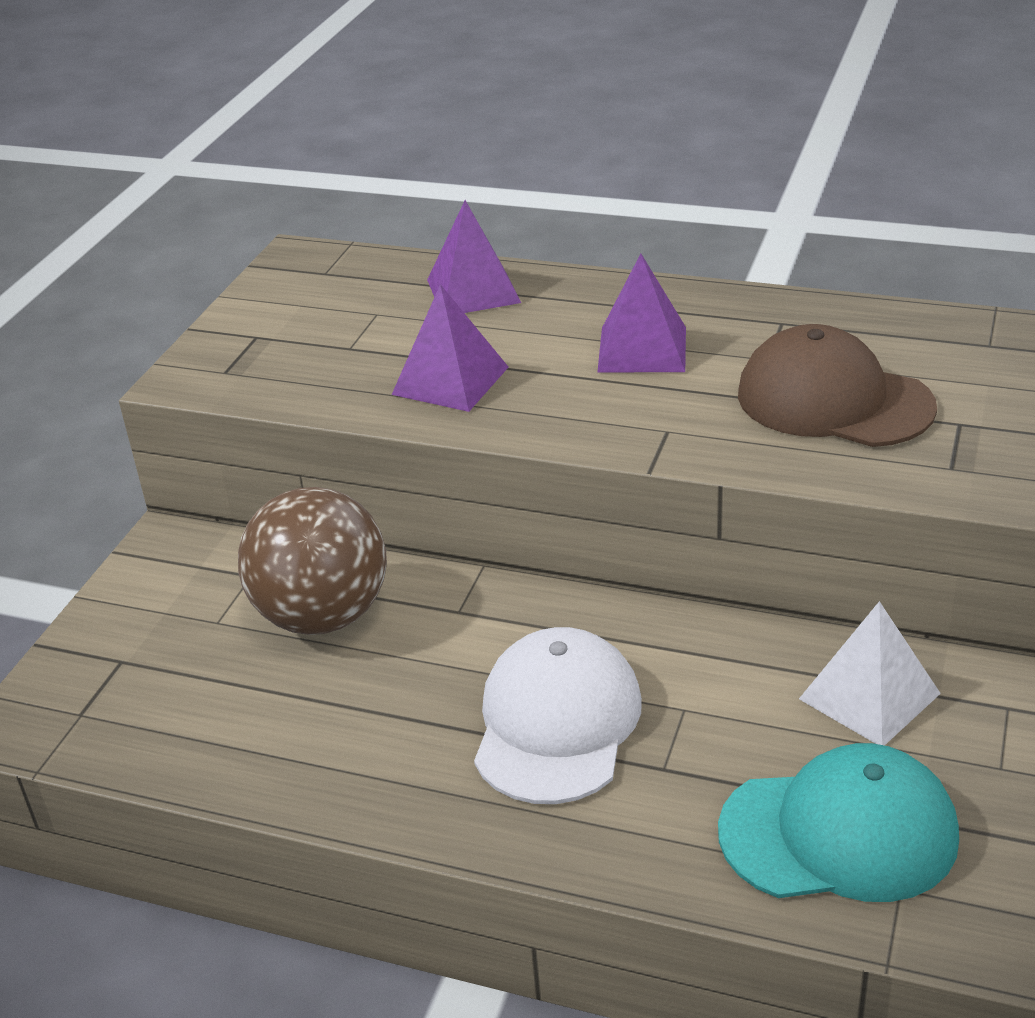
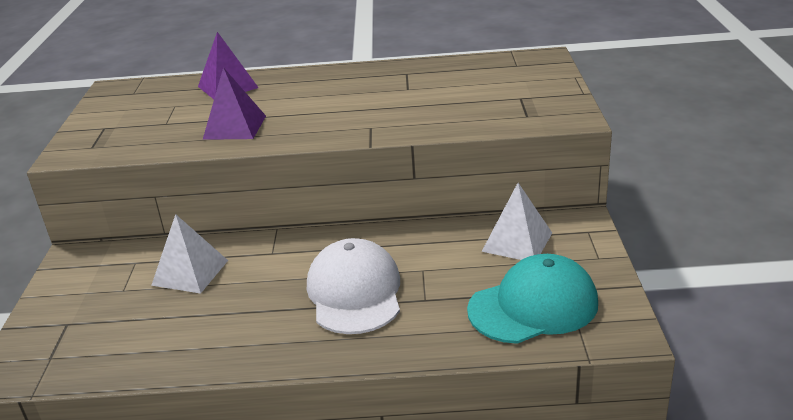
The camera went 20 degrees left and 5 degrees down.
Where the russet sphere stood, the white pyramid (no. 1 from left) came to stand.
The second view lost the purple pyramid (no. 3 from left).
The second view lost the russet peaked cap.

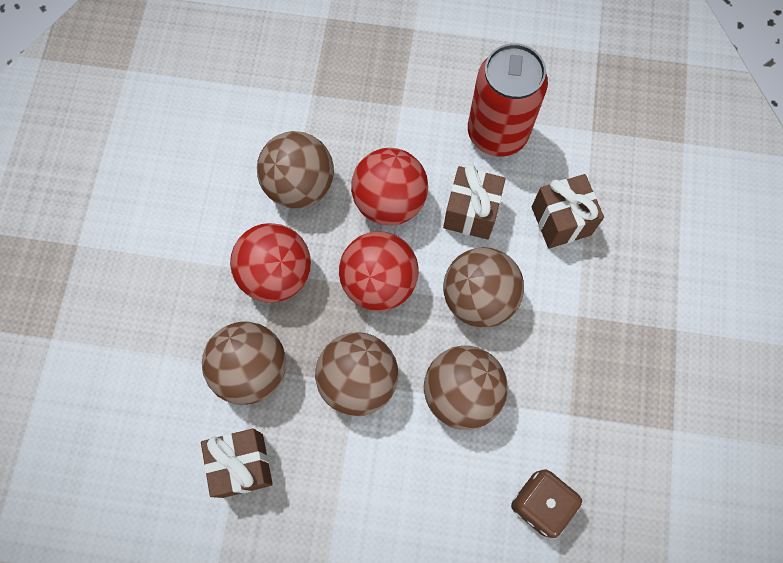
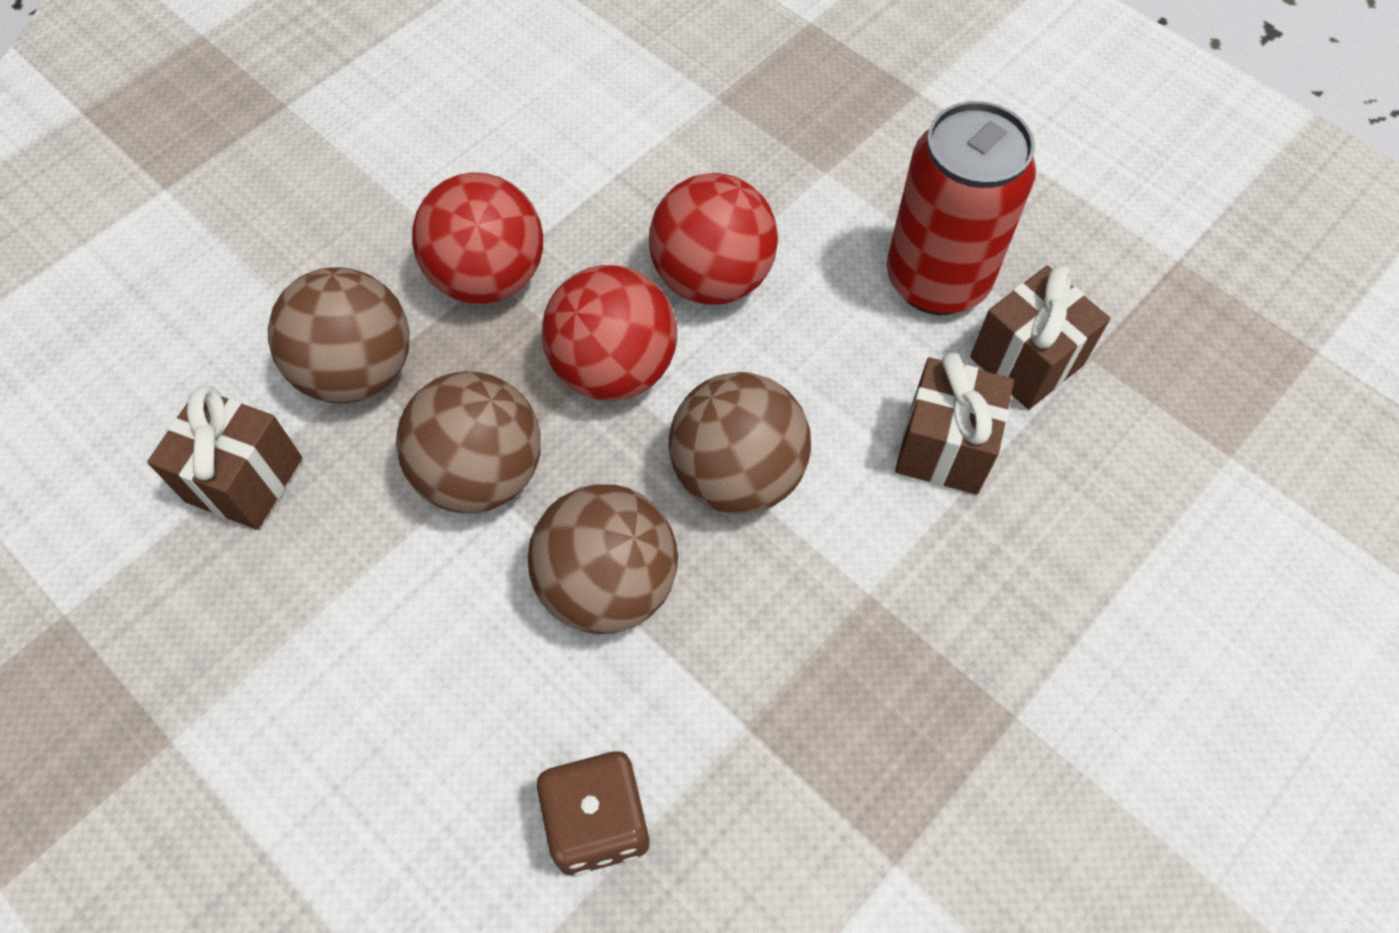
The camera went 35 degrees right and 10 degrees down.
The second view lost the russet sphere (no. 2 from left).
The russet present (no. 2 from left in the first image) ended up elsewhere.

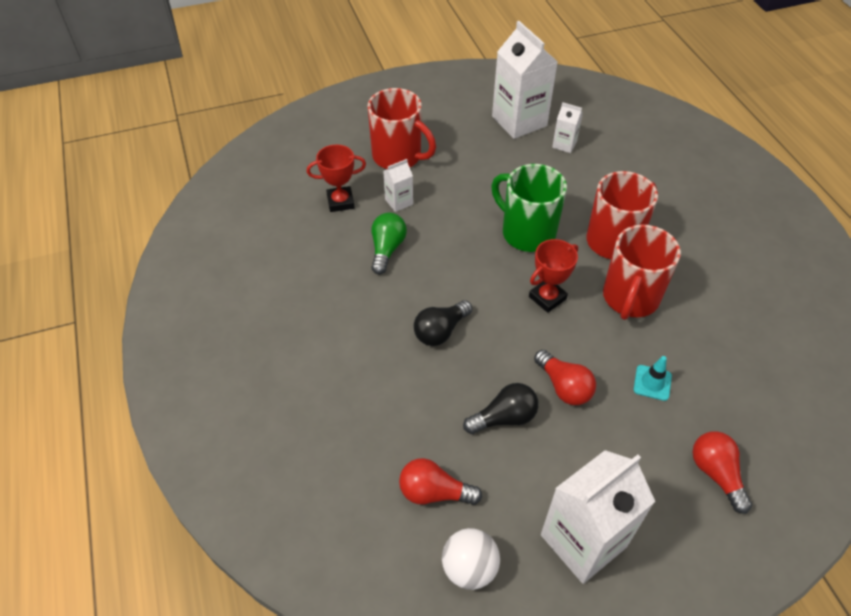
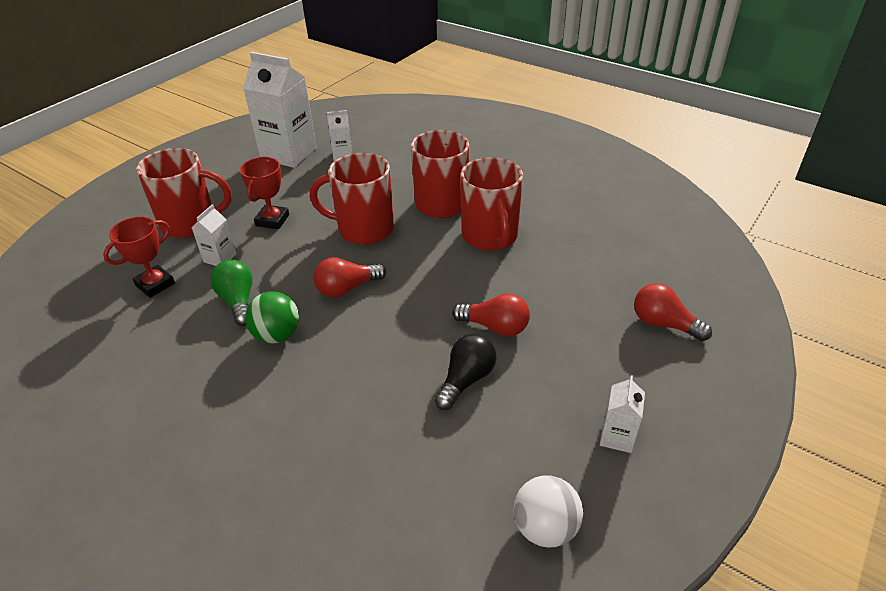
The camera went 35 degrees left and 10 degrees down.
The red light bulb (no. 1 from left) ended up elsewhere.
The second view lost the jet-black light bulb (no. 1 from left).
What was the emerald tea mug turned into the red tea mug (no. 2 from left).
The red prize cup (no. 2 from left) ended up elsewhere.
The size of the white milk carton (no. 4 from left) changed by a factor of 0.47.
The second view lost the teal road cone.
The second view gained the emerald sphere.

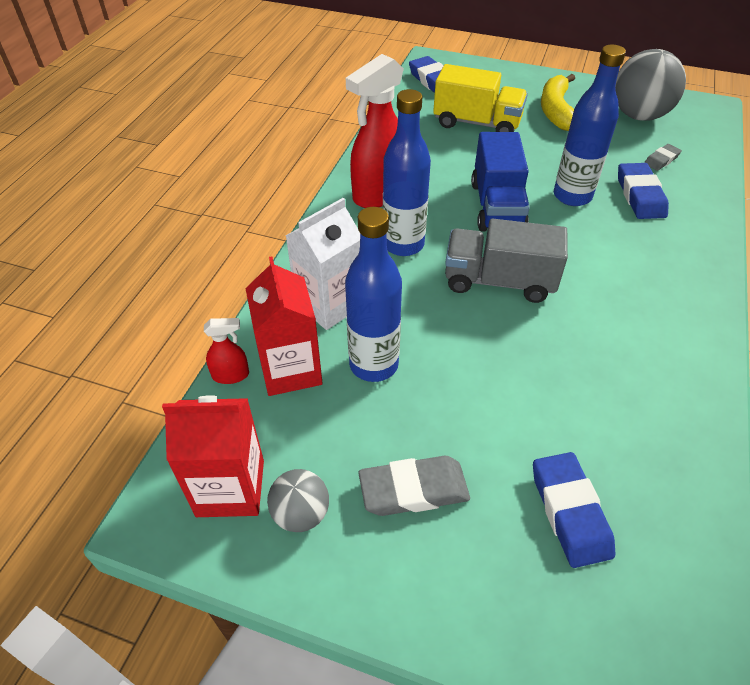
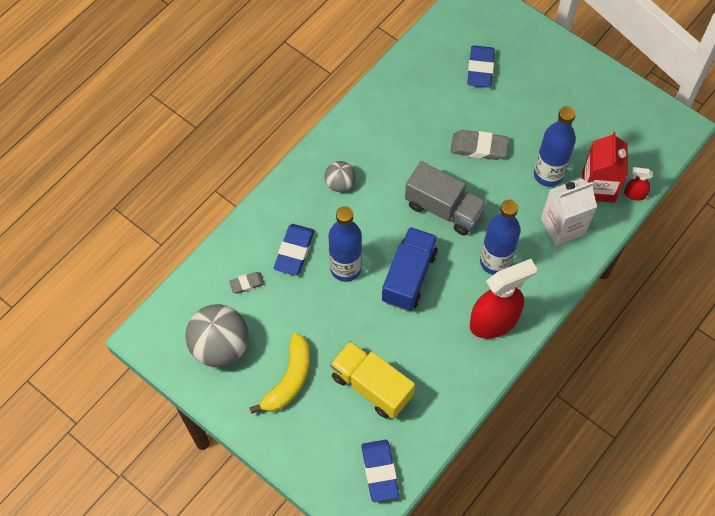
The camera went 160 degrees left and 15 degrees up.
The second view lost the red milk carton (no. 1 from left).
The grey sphere (no. 1 from left in the first image) ended up elsewhere.
The grey gum eraser (no. 1 from left in the first image) ended up elsewhere.

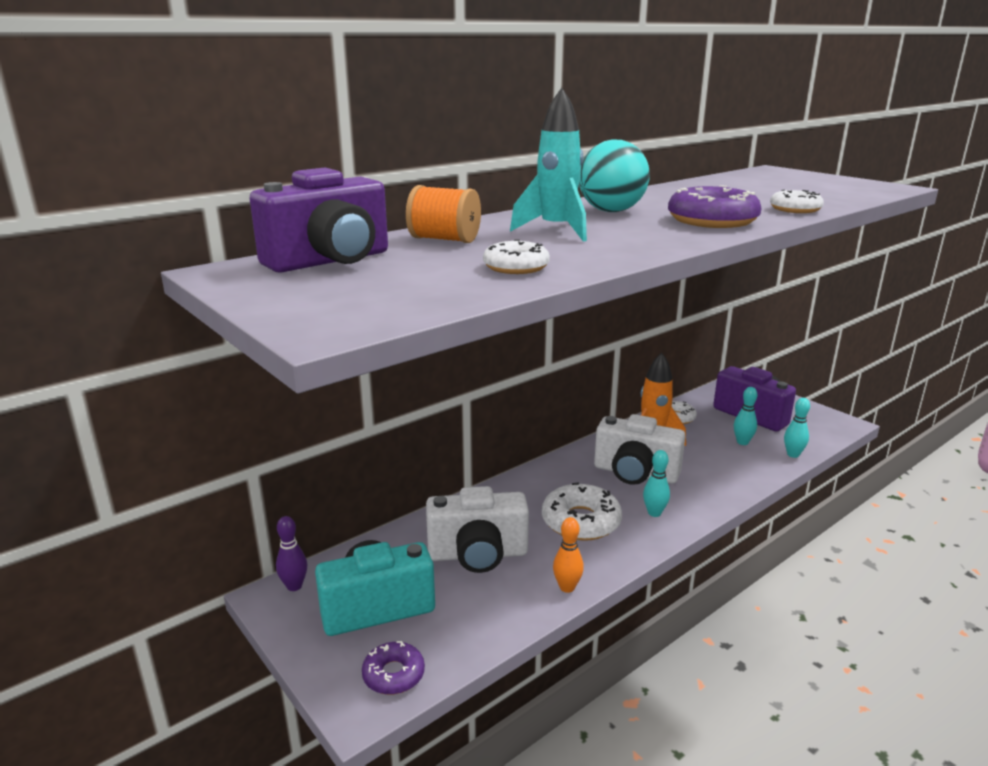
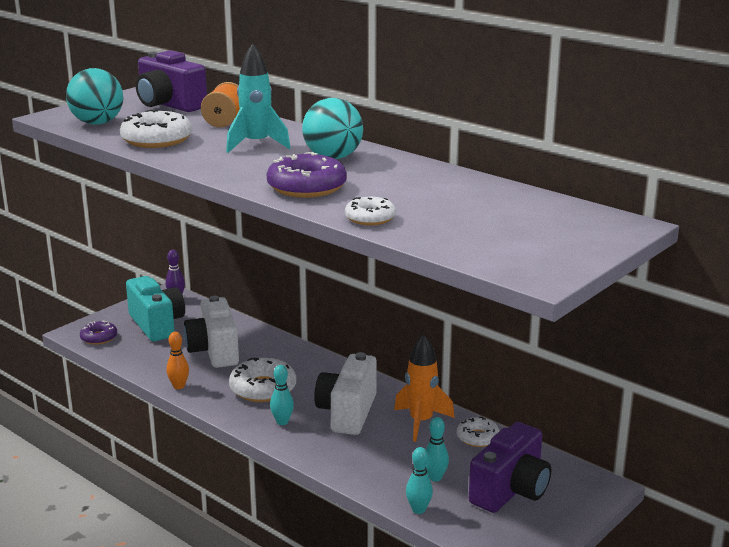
The camera went 80 degrees right and 0 degrees up.
The size of the white doughnut (no. 1 from left) changed by a factor of 1.68.
The second view gained the teal sphere (no. 1 from left).

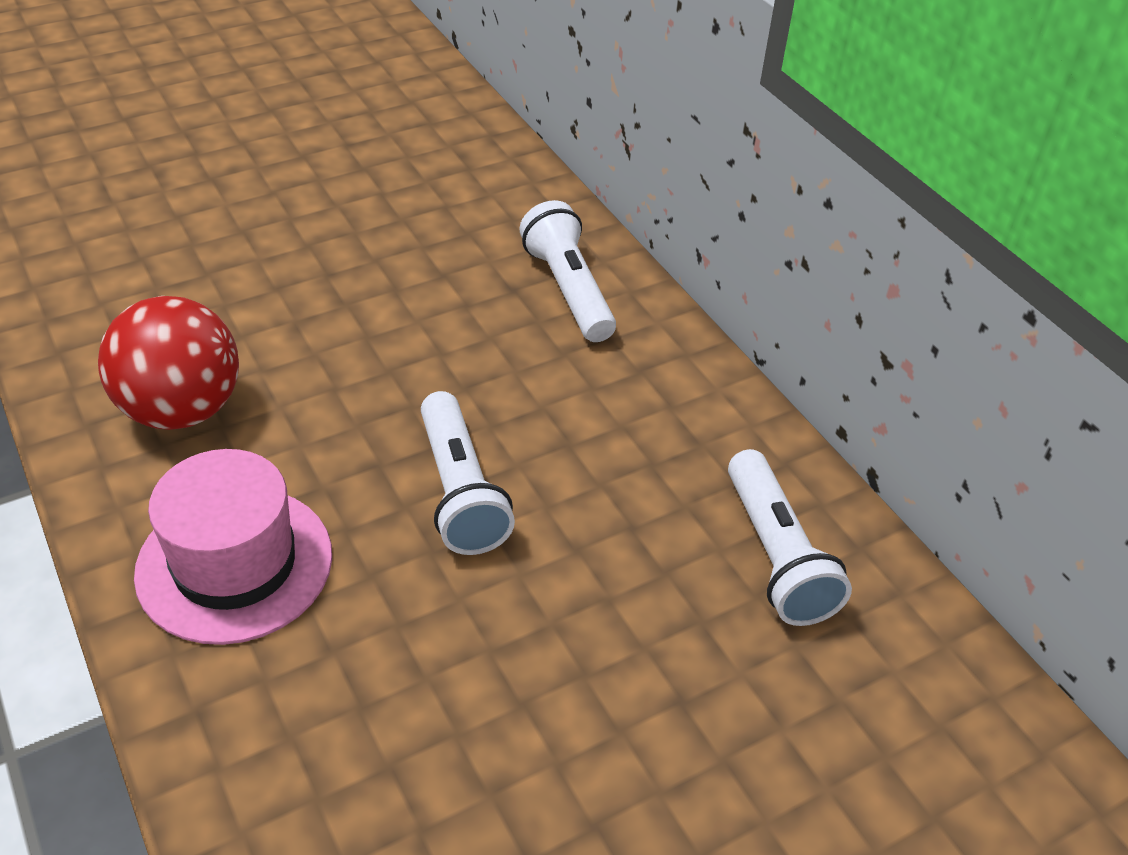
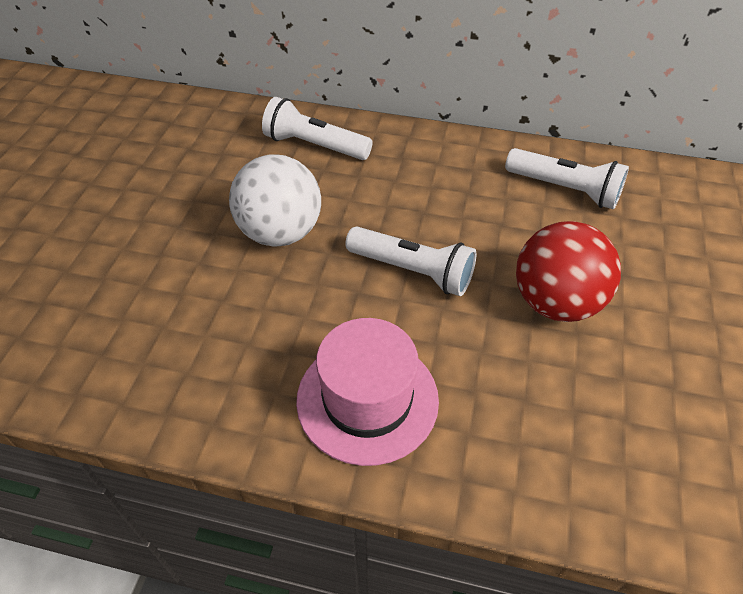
The camera went 45 degrees left and 5 degrees up.
The red sphere ended up elsewhere.
The second view gained the white sphere.

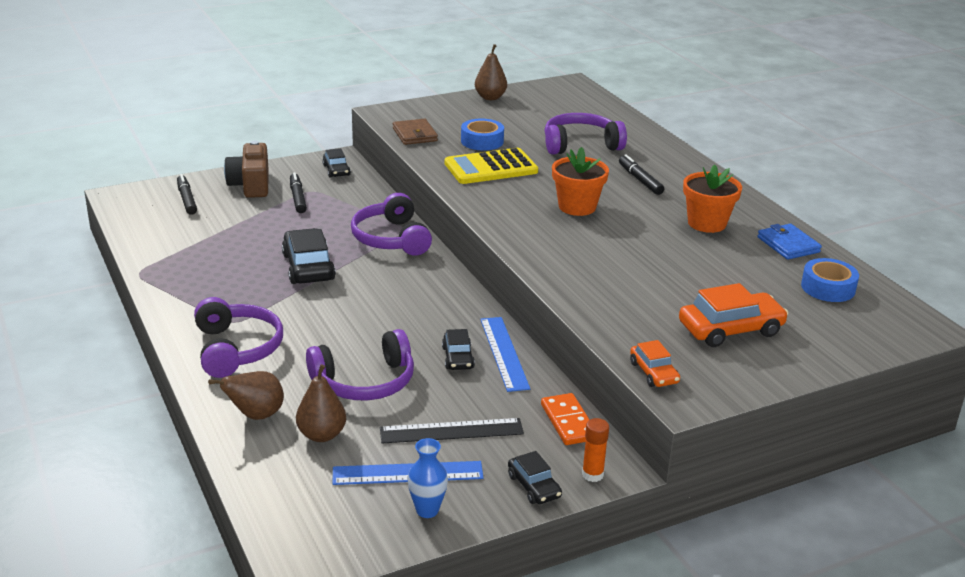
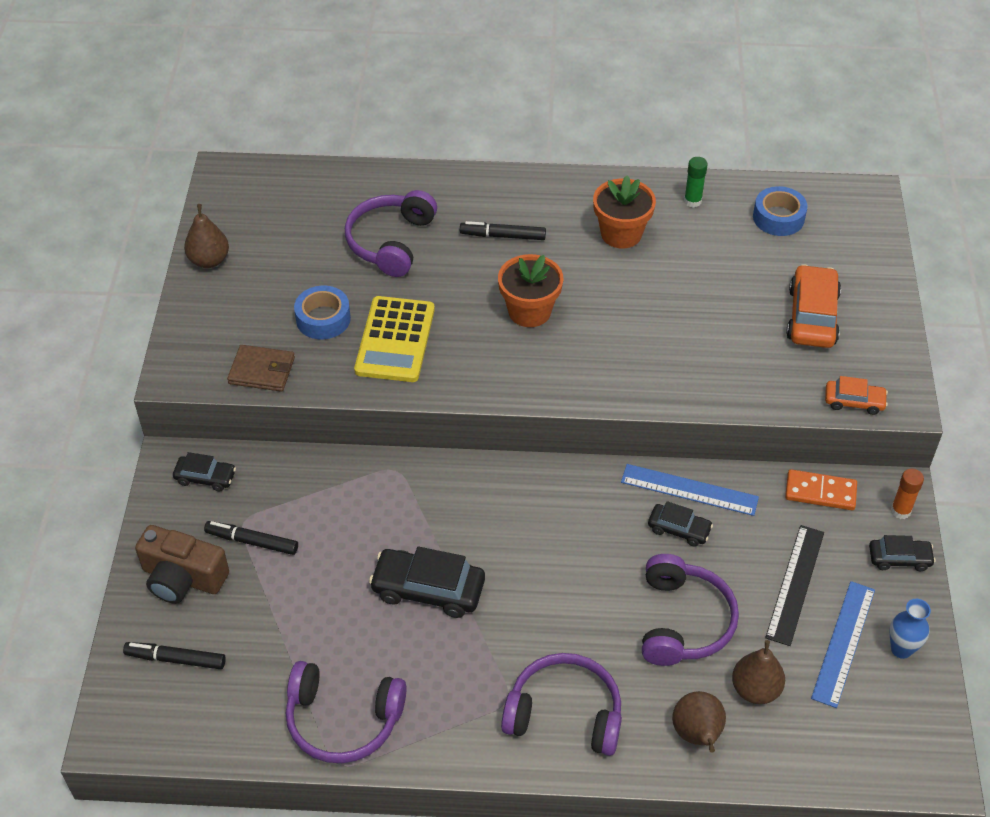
The camera went 60 degrees left and 20 degrees up.
The purple headset (no. 3 from left in the first image) ended up elsewhere.
Where the cobalt billfold stood, the emerald glue came to stand.

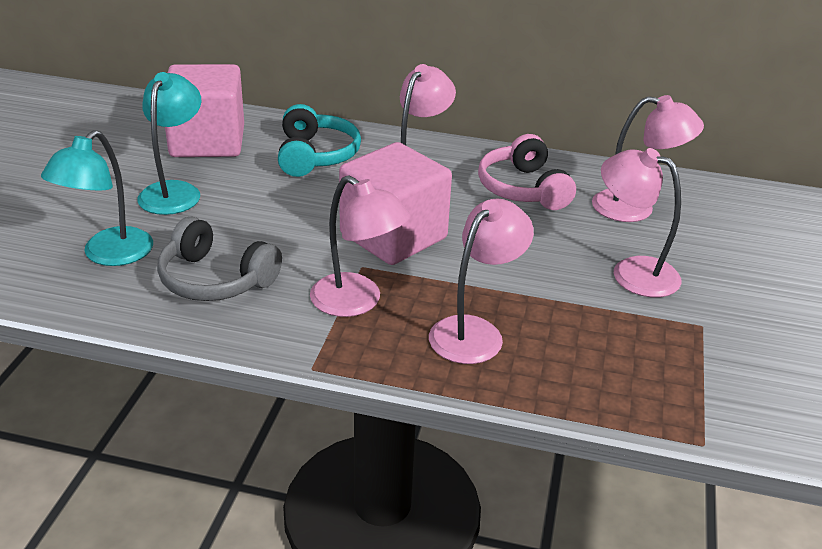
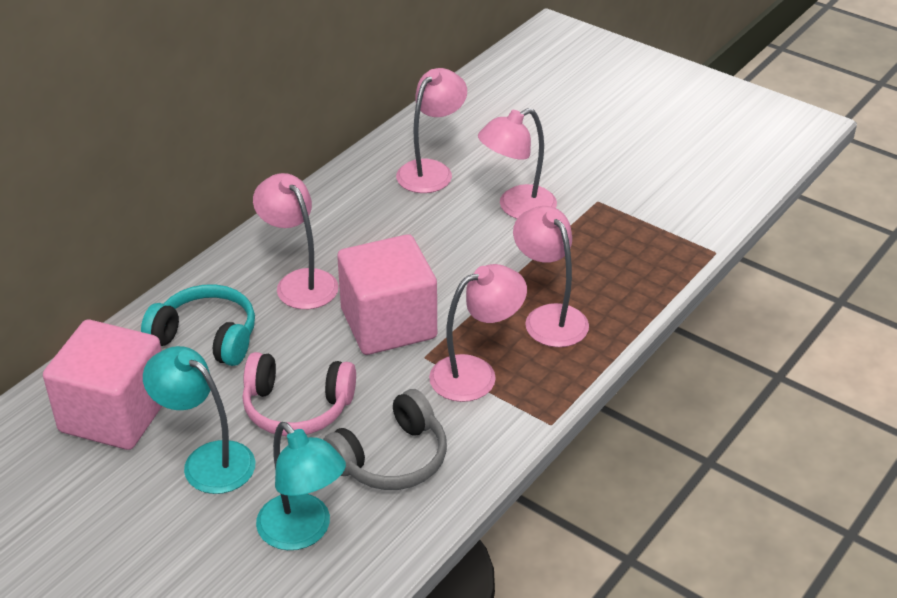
The camera went 65 degrees left and 5 degrees up.
The pink headset ended up elsewhere.

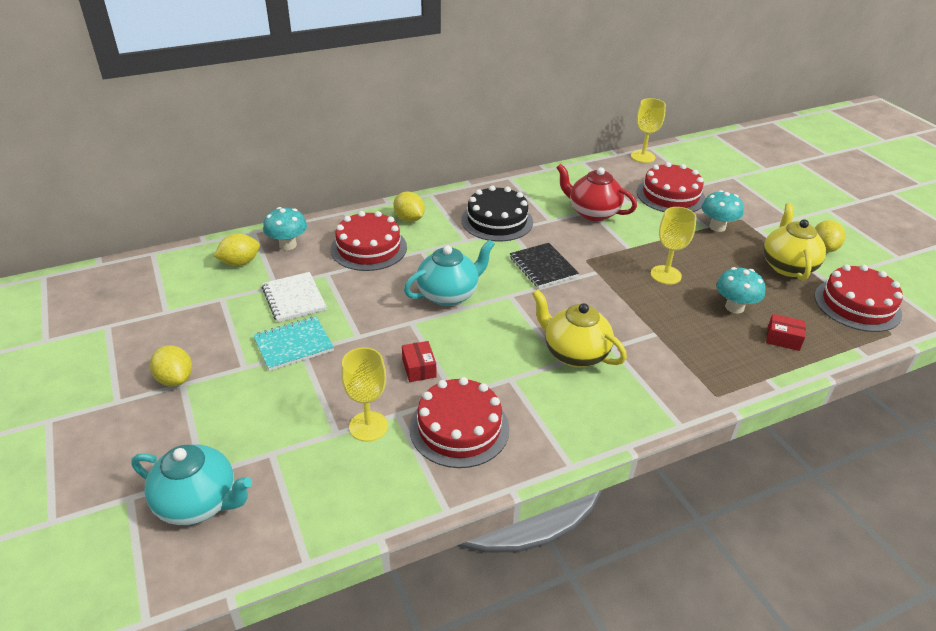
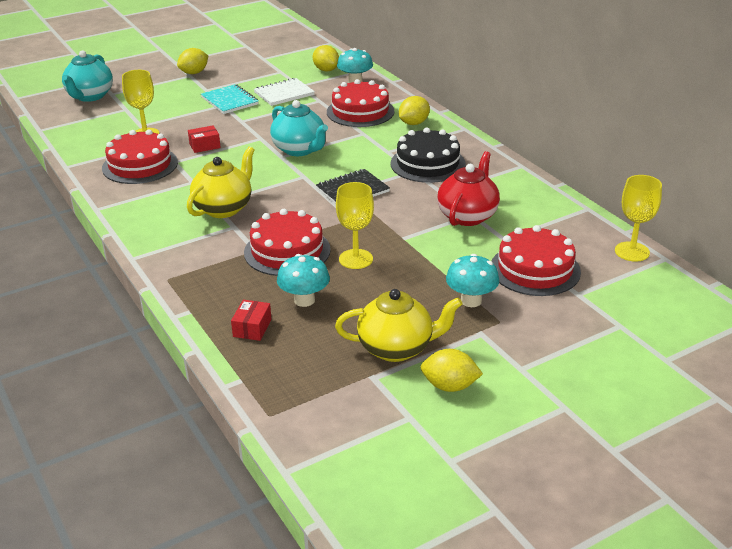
The camera went 85 degrees right and 5 degrees down.
The red gateau (no. 4 from left in the first image) ended up elsewhere.

